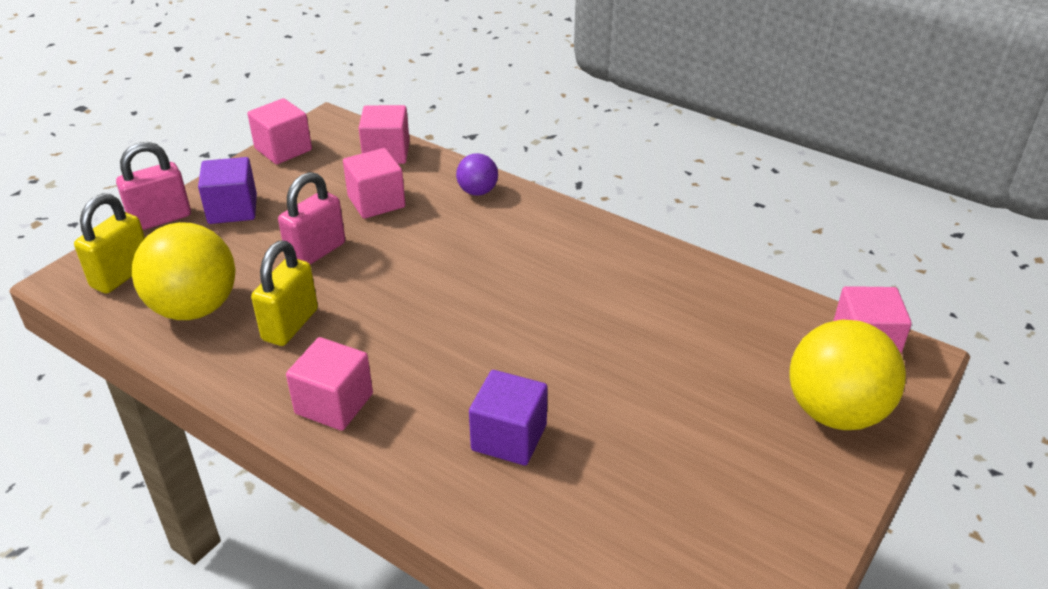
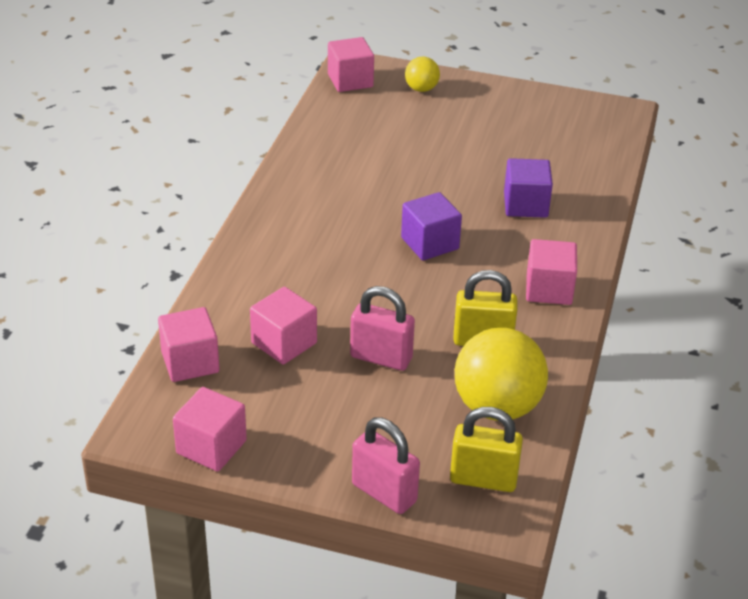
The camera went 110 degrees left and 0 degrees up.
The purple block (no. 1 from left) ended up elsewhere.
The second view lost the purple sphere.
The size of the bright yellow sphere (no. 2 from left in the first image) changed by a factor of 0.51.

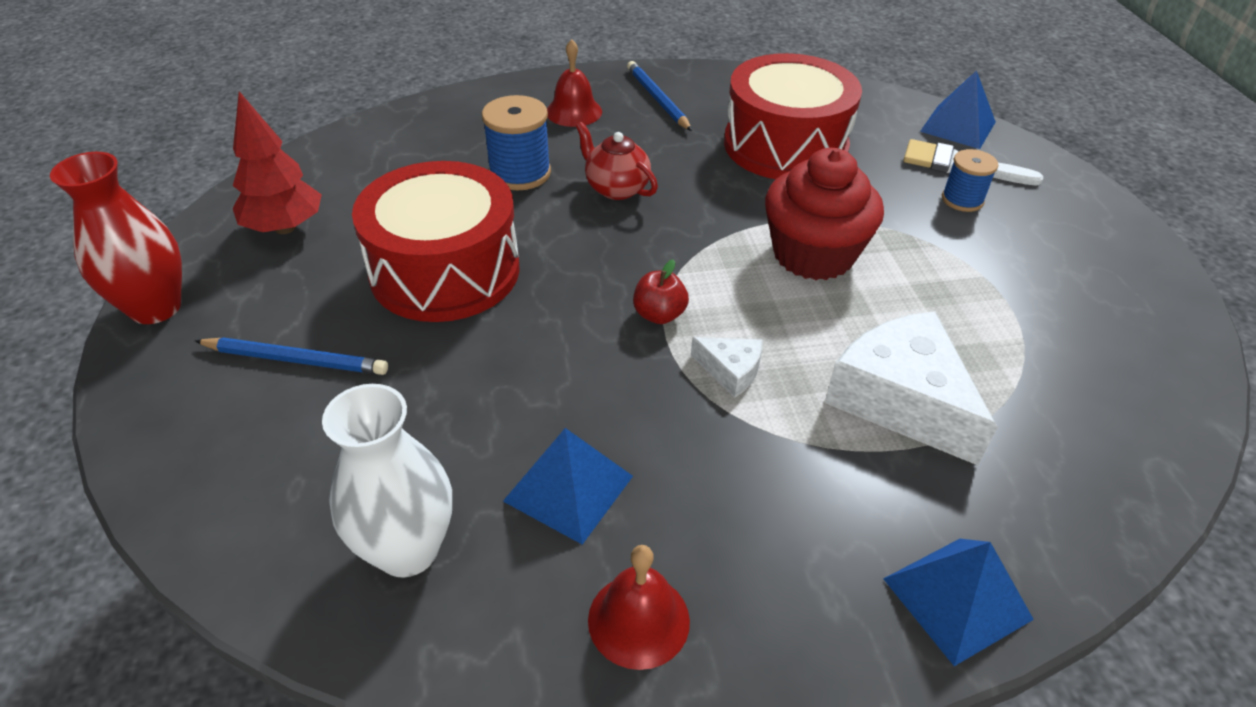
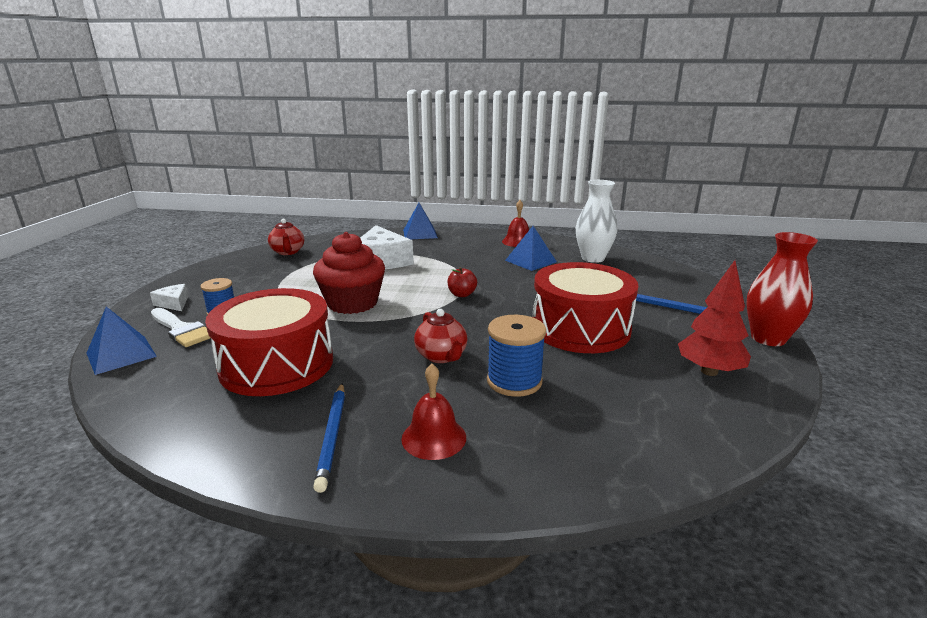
The camera went 160 degrees left and 20 degrees down.
The white cheese wedge (no. 1 from left) ended up elsewhere.
The second view gained the red teapot (no. 1 from left).

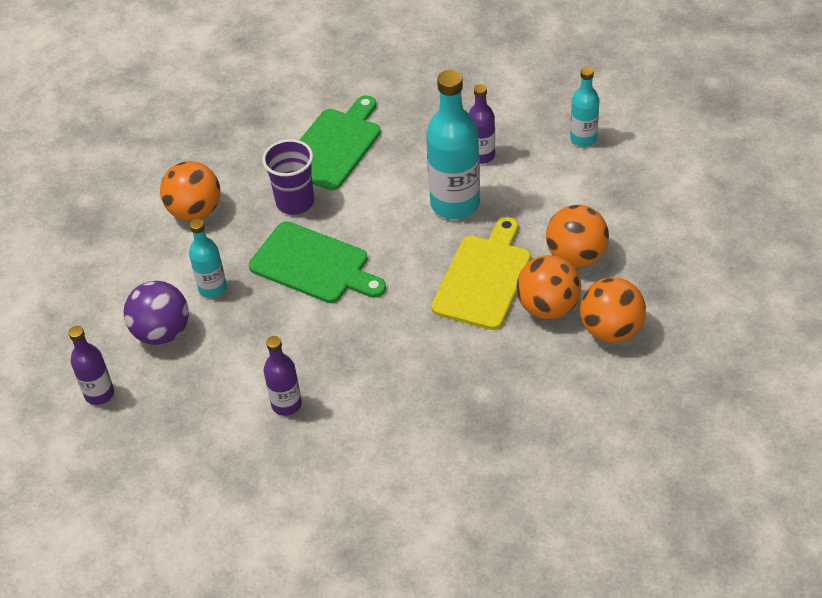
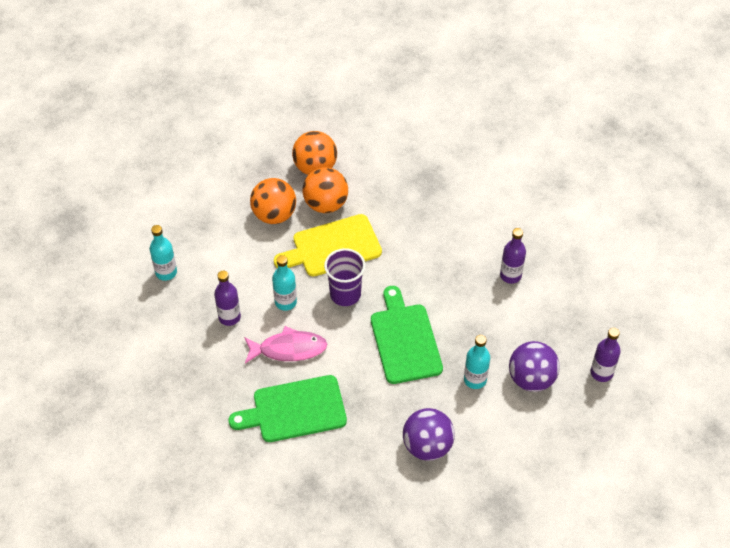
The camera went 135 degrees left and 5 degrees up.
What was the bright orange sphere (no. 1 from left) turned into the purple sphere (no. 1 from left).
The purple cup ended up elsewhere.
The size of the teal drink bottle (no. 2 from left) changed by a factor of 0.56.
The second view gained the pink fish.

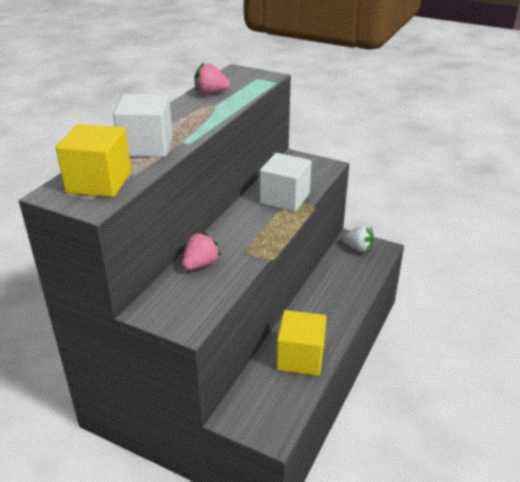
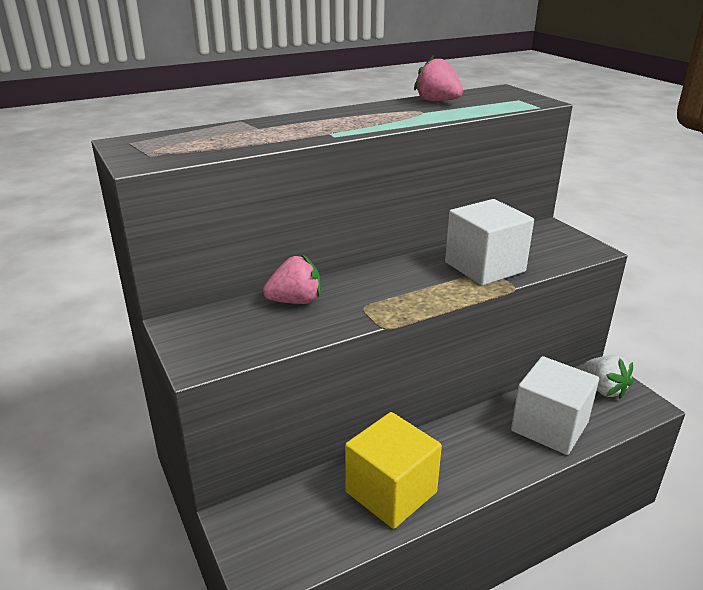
The camera went 35 degrees right and 5 degrees down.
The second view lost the bright yellow block (no. 1 from left).
The white block (no. 1 from left in the first image) ended up elsewhere.

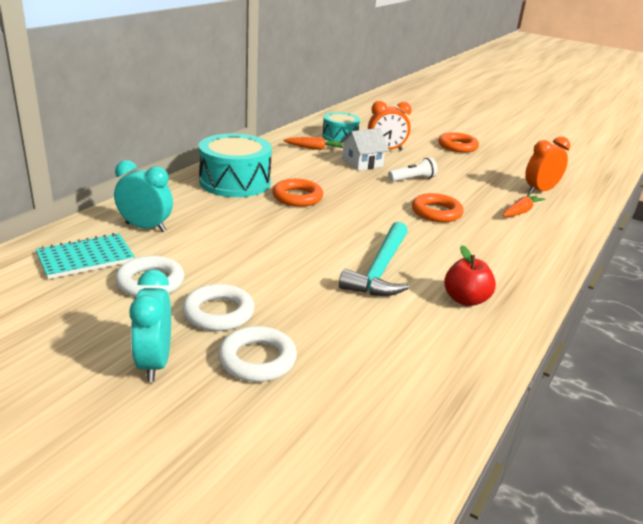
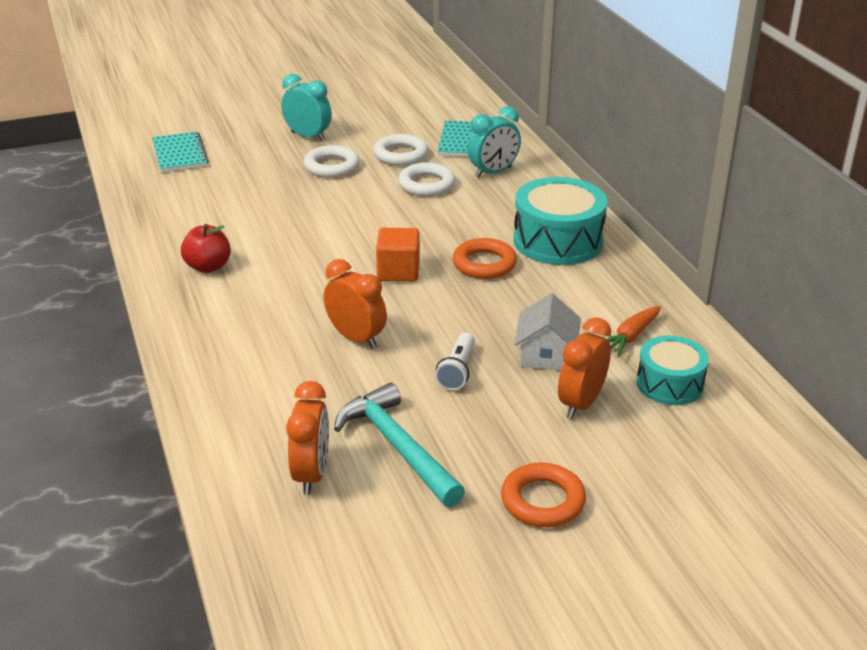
The camera went 130 degrees right and 5 degrees up.
The white torus (no. 3 from left) ended up elsewhere.
The teal claw hammer ended up elsewhere.
Where the bright orange torus (no. 2 from left) stood, the bright orange alarm clock (no. 2 from left) came to stand.
The second view lost the bright orange toy carrot (no. 2 from left).
The second view gained the teal notebook (no. 1 from left).
The second view gained the bright orange block.

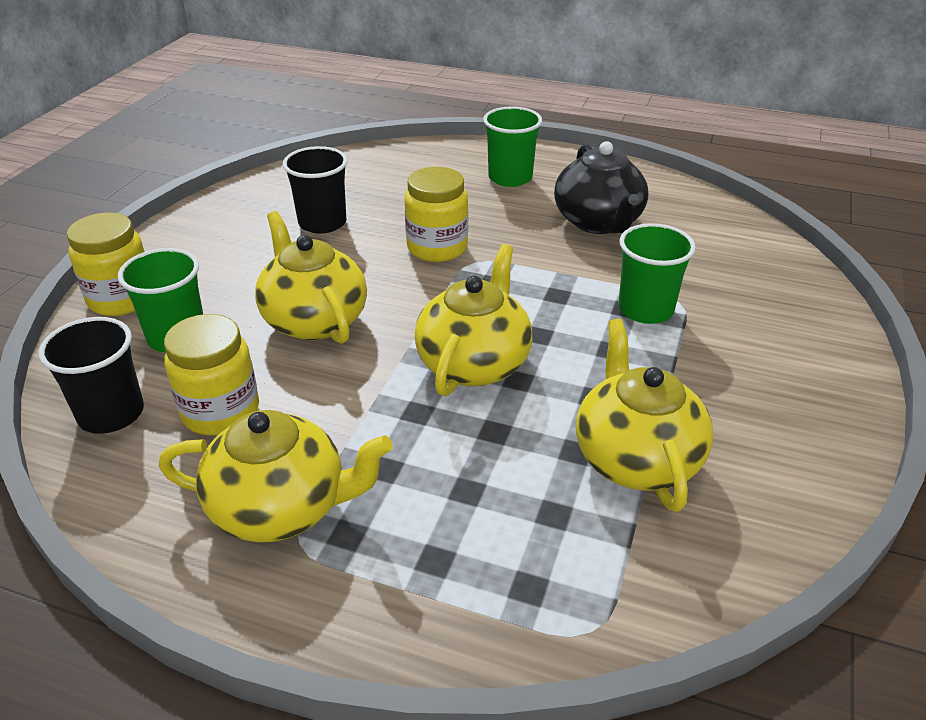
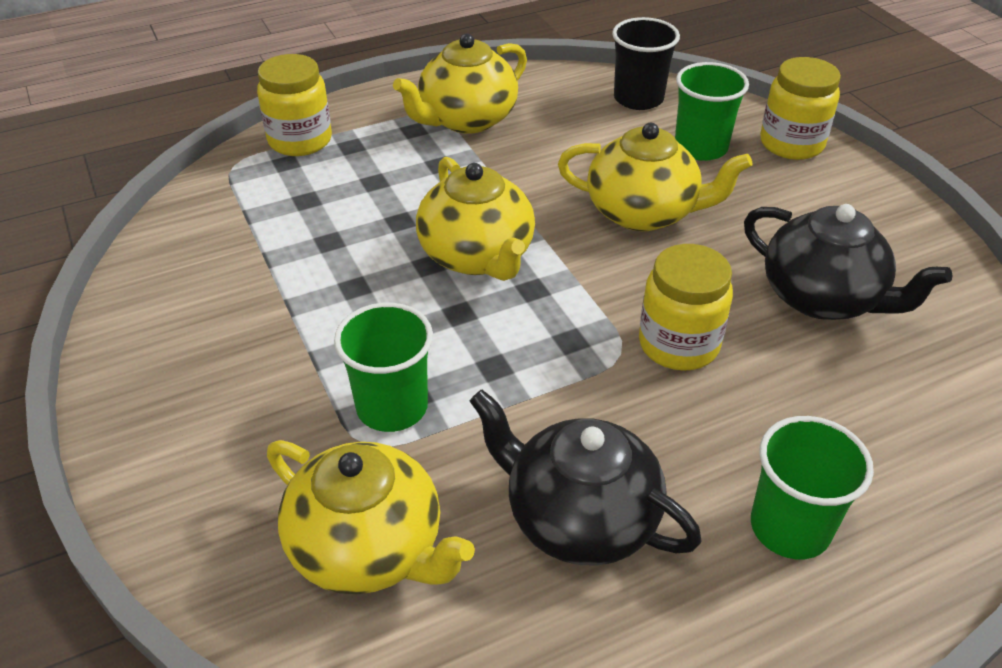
The camera went 135 degrees right and 5 degrees up.
The bright yellow preserve jar (no. 2 from left in the first image) ended up elsewhere.
Where the jet-black cup (no. 2 from left) stood, the jet-black teapot (no. 2 from left) came to stand.
The bright yellow teapot (no. 4 from left in the first image) ended up elsewhere.

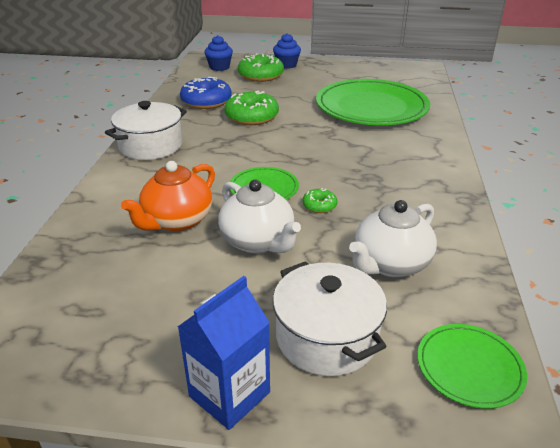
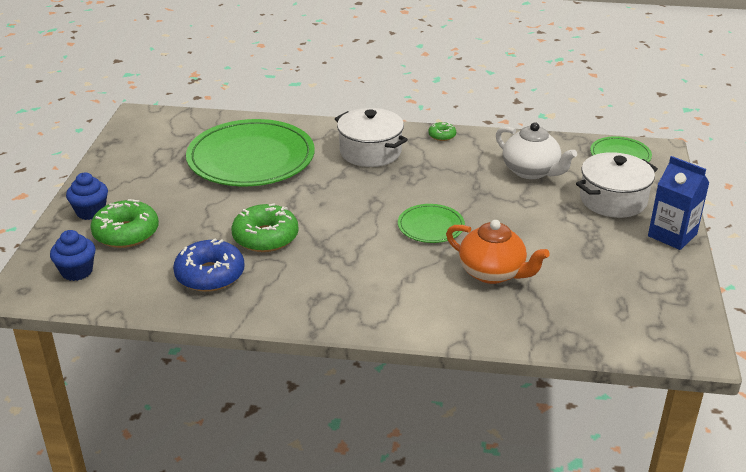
The camera went 90 degrees left and 0 degrees up.
The white cooking pot (no. 1 from left) ended up elsewhere.
The second view lost the white teapot (no. 1 from left).
The emerald doughnut (no. 3 from left) ended up elsewhere.

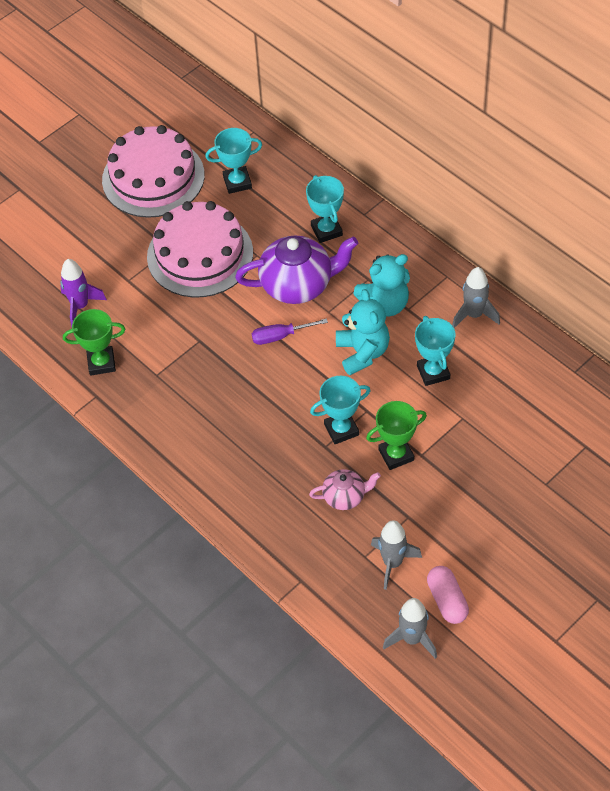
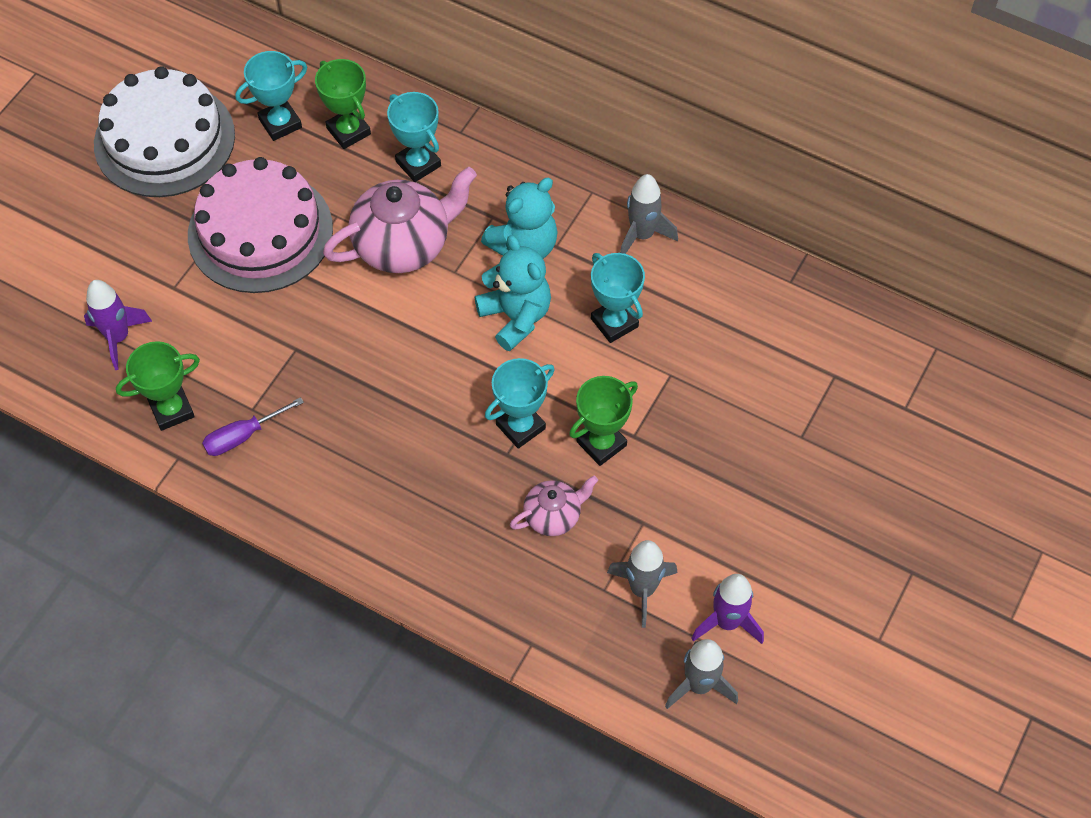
The camera went 20 degrees left and 5 degrees up.
What was the pink gateau (no. 1 from left) turned into the white gateau.
What was the purple teapot turned into the pink teapot (no. 1 from left).
The purple screwdriver ended up elsewhere.
Where the pink pill stood, the purple rocket (no. 2 from left) came to stand.
The second view gained the emerald prize cup (no. 2 from left).

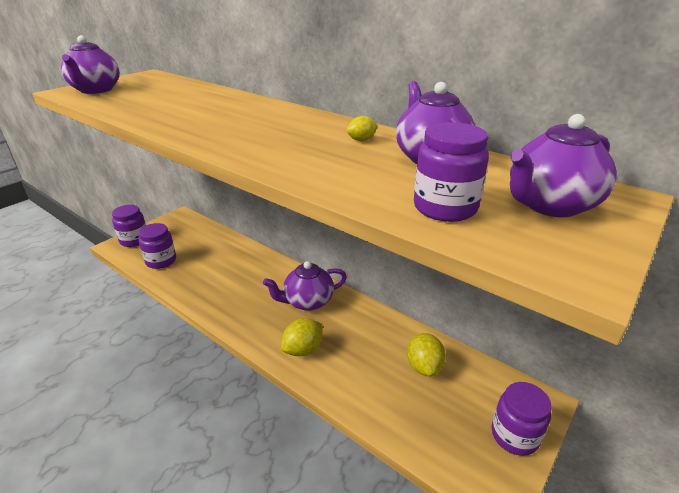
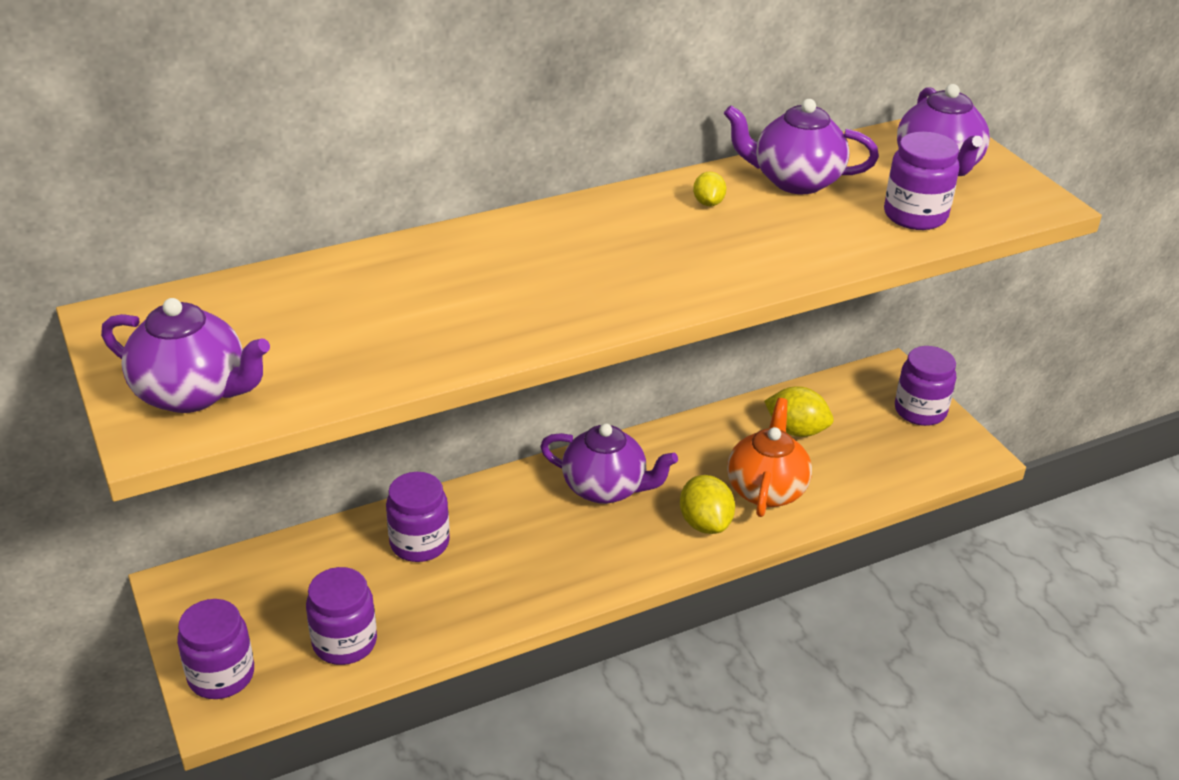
The camera went 65 degrees left and 5 degrees up.
The purple teapot (no. 2 from left) ended up facing another way, 75 degrees counterclockwise from before.
The second view gained the purple preserve jar (no. 3 from left).
The second view gained the bright orange teapot.

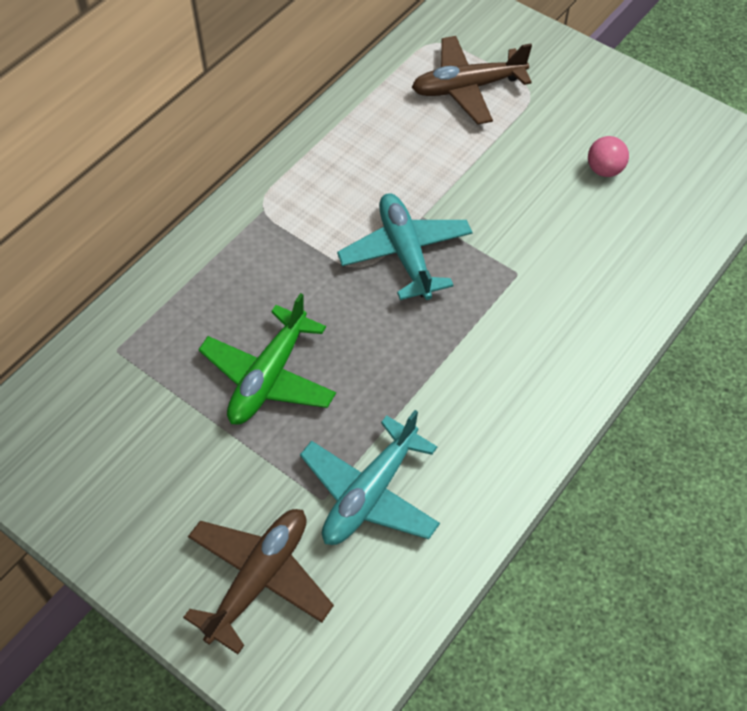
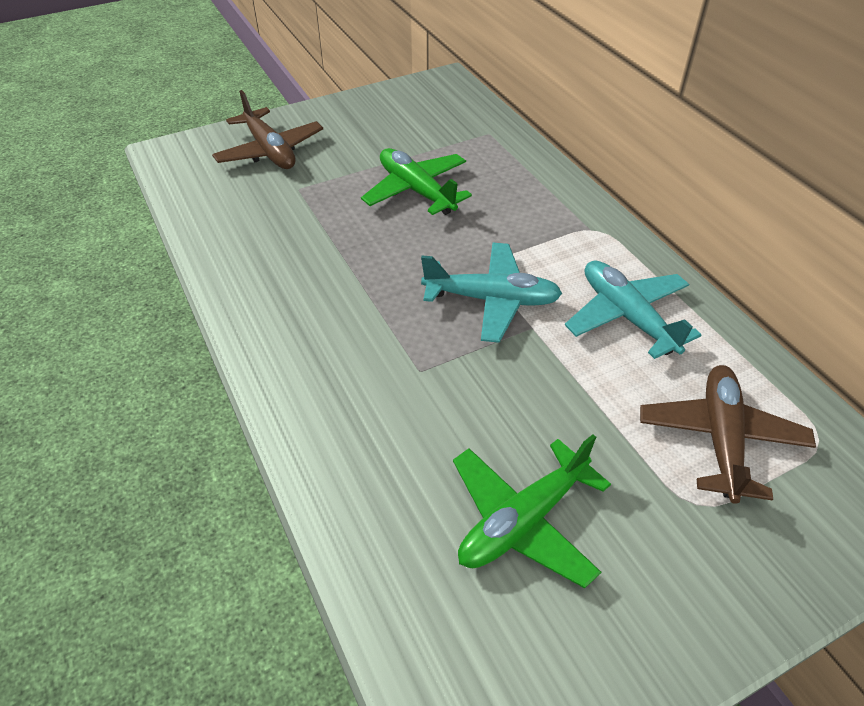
The camera went 115 degrees right and 10 degrees down.
The teal aeroplane (no. 1 from left in the first image) ended up elsewhere.
Where the pink sphere stood, the emerald aeroplane (no. 2 from left) came to stand.

